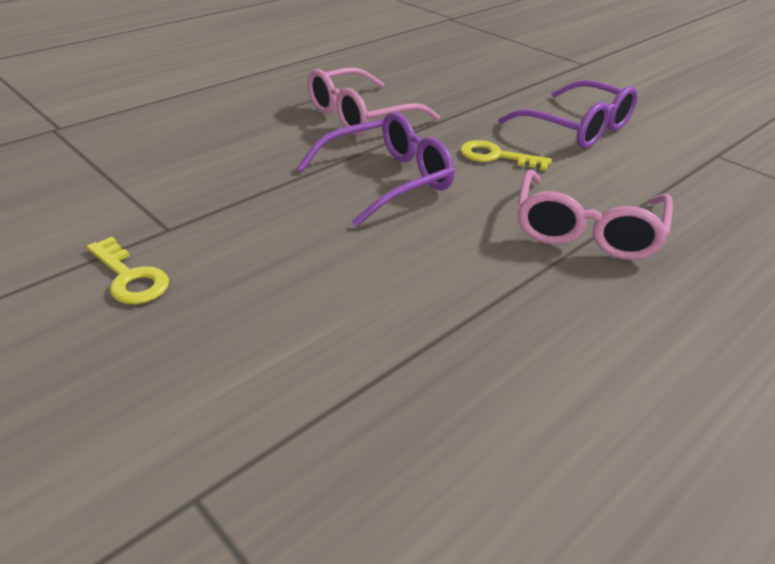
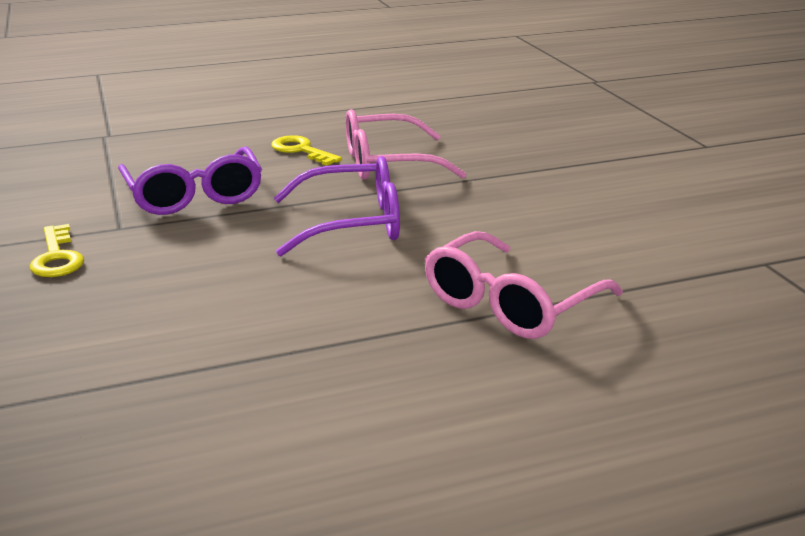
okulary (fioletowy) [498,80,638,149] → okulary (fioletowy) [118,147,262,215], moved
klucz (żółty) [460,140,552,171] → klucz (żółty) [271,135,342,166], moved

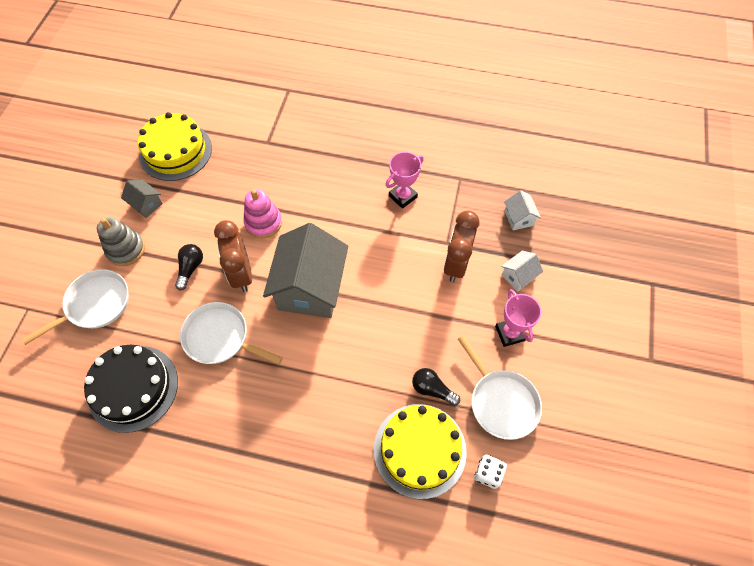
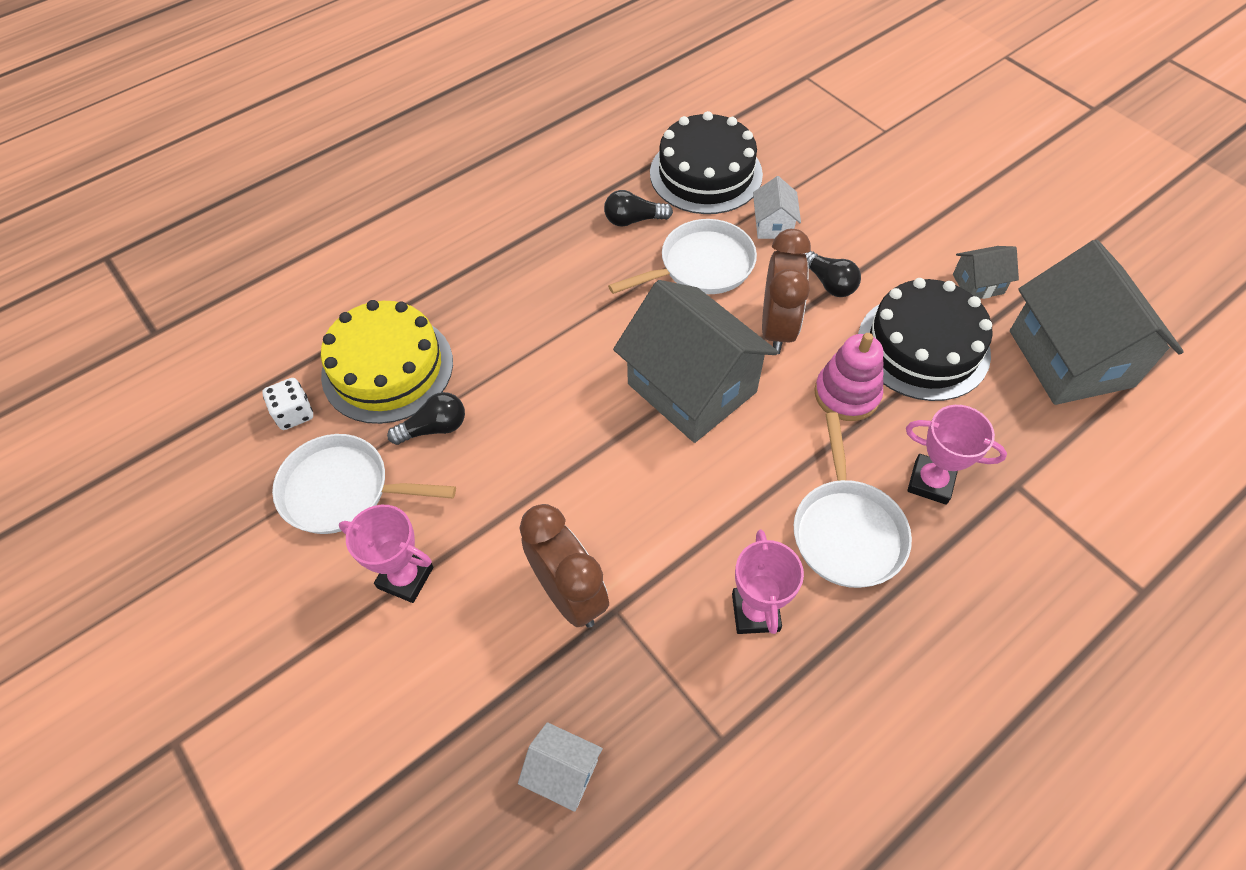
- → żarówka (czarny) [604,190,673,227]
domek (biały) [501,251,543,292] → domek (biały) [753,176,801,239], moved
budzik (brązowy) [214,220,252,292] → budzik (brązowy) [762,229,811,354], 75 degrees clockwise
patelnia (biały) [21,269,129,345] → patelnia (biały) [794,412,912,588], moved
- → tort (czarny) [858,278,993,401]
- → puchar (różowy) [906,405,1007,505]
tort (żółty) [138,112,212,181] → domek (szary) [1010,240,1184,405]
zabawka nakładanka (szary) [97,217,145,266] → -

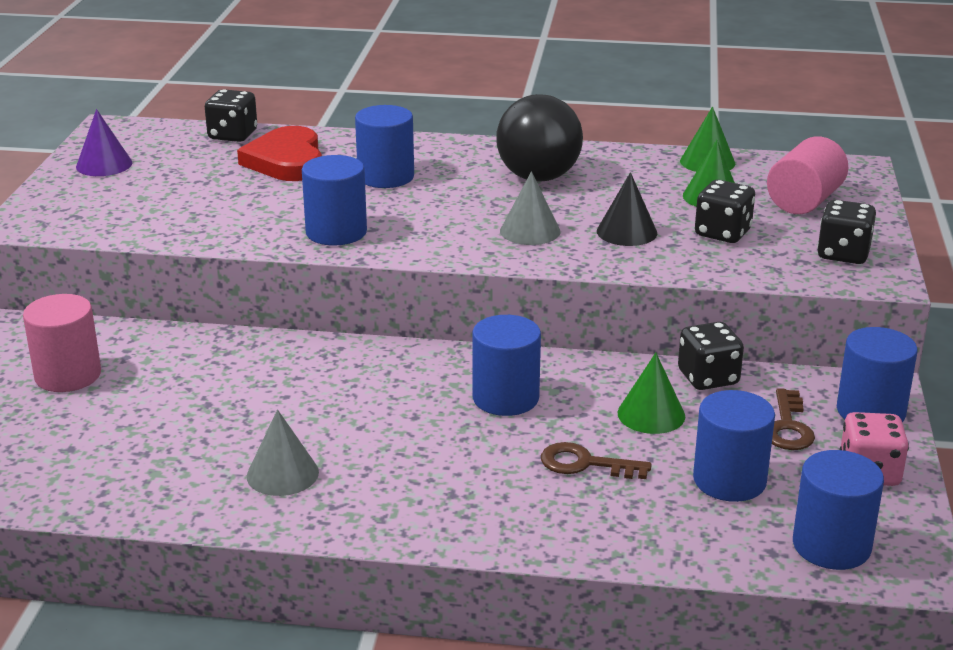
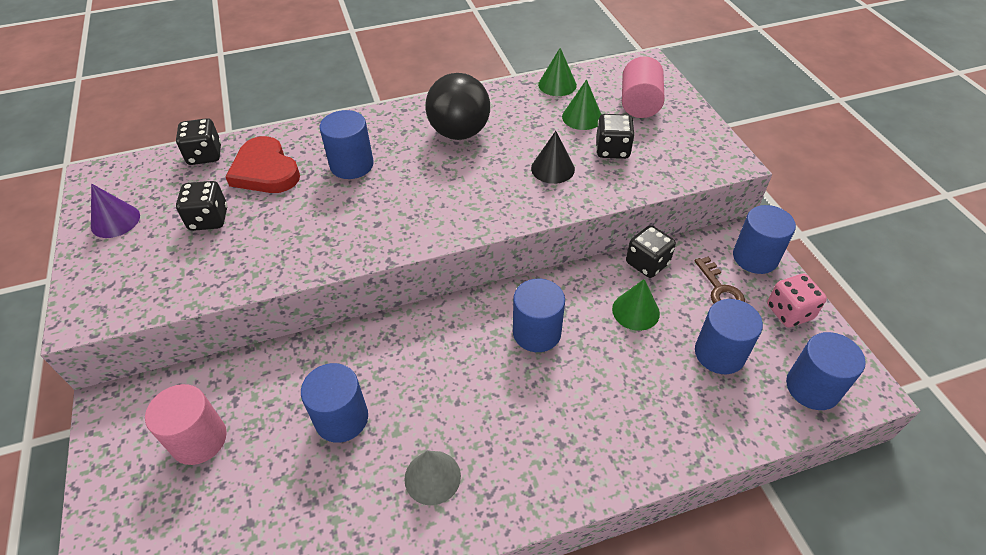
kostka do gry (czarny) [817,200,876,264] → kostka do gry (czarny) [176,181,227,231], moved
walec (niebieski) [302,155,367,245] → walec (niebieski) [301,363,368,443], moved
stożek (szary) [500,171,560,245] → -
klucz (brązowy) [541,442,652,479] → -

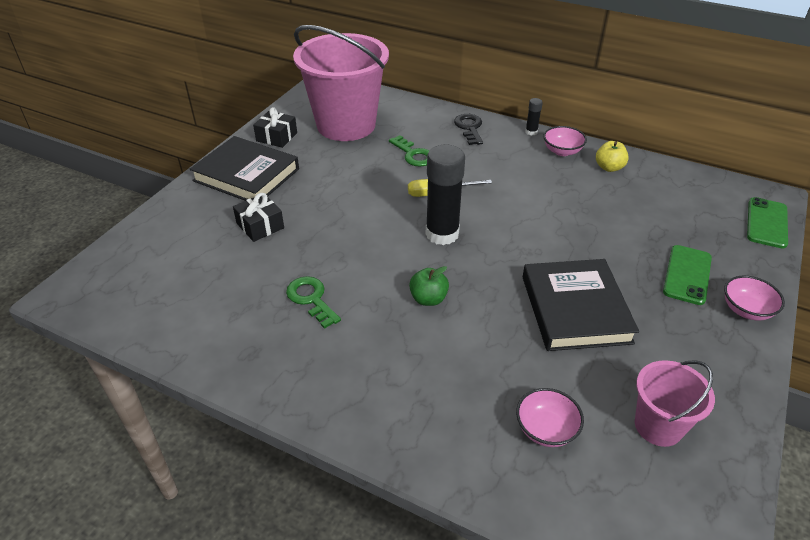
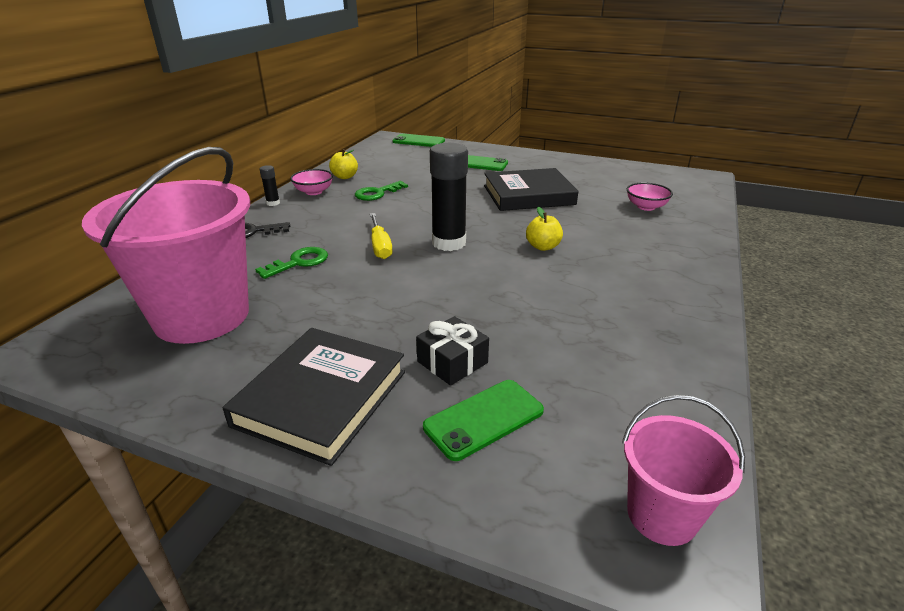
klucz (zielony) [286,276,341,329] → klucz (zielony) [355,181,408,201], moved
- → telefon (zielony) [423,380,544,461]
jabłko (zielony) [409,266,449,306] → jabłko (żółty) [526,207,563,251]
wiadro (różowy) [635,360,715,447] → wiadro (różowy) [622,395,745,546], moved
prezent (czarny) [253,107,297,148] → -
miska (różowy) [724,276,785,321] → -

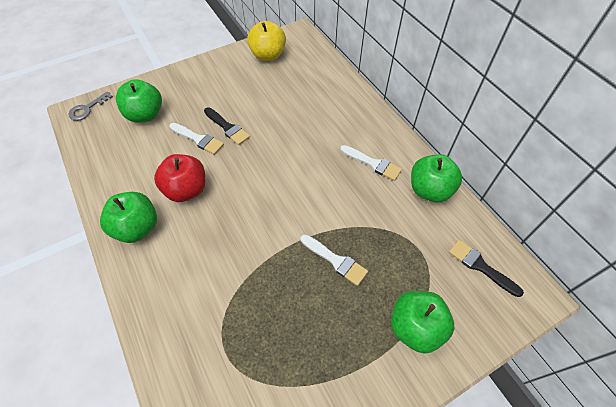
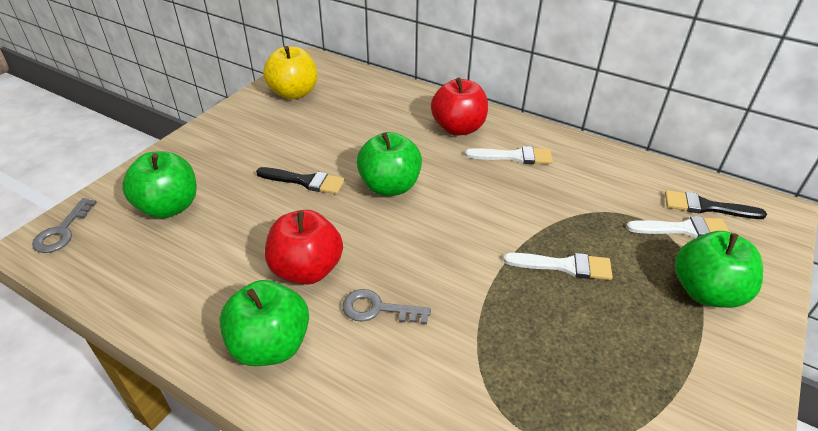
- → klucz (szary) [342,289,431,324]
jabłko (zielony) [411,154,462,202] → jabłko (zielony) [357,132,422,196], moved
- → jabłko (czerwony) [431,78,488,136]
pędzel (biały) [169,123,224,155] → pędzel (biały) [626,216,729,238], moved

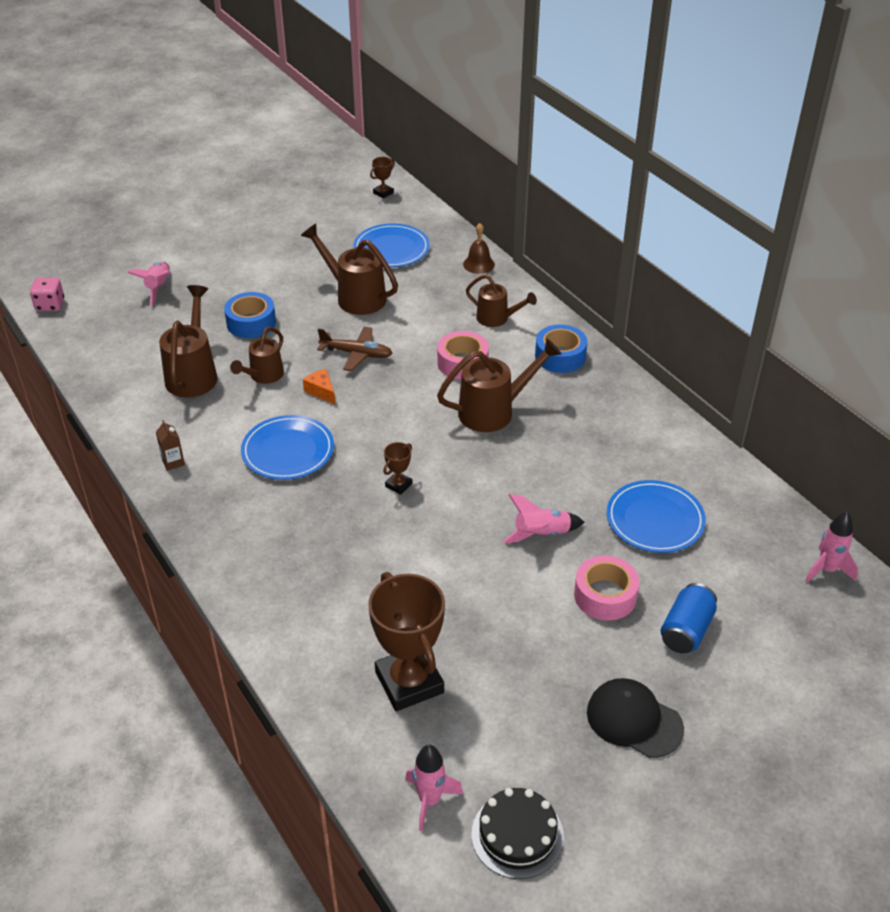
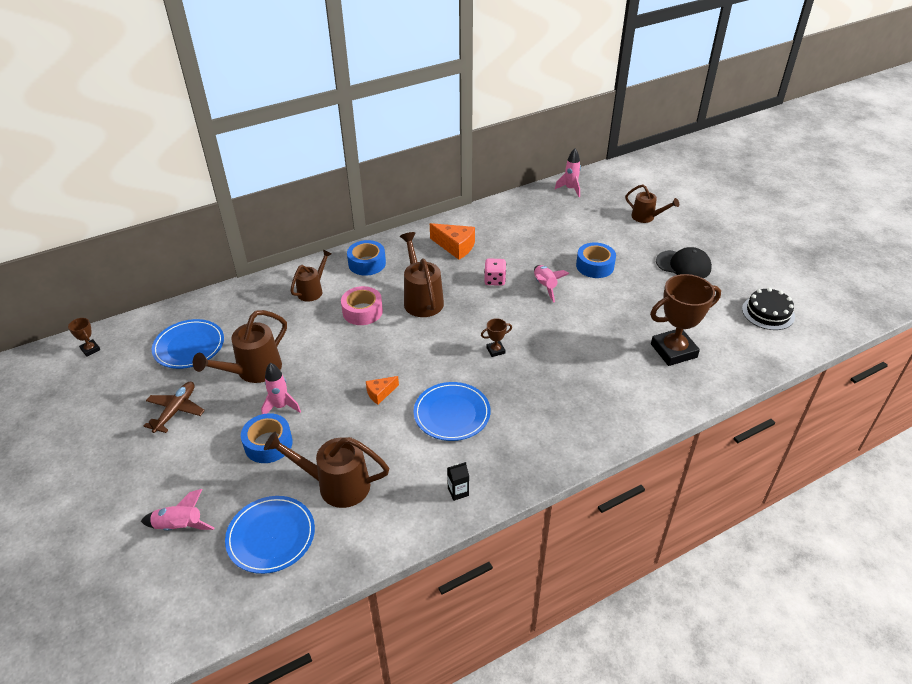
samolot (brązowy) [317,327,392,371] → samolot (brązowy) [144,382,205,433], moved
talerz (niebieski) [607,480,706,553] → talerz (niebieski) [225,496,315,574], moved
rakieta (różowy) [405,744,463,831] → rakieta (różowy) [261,363,301,414], moved
- → ser (pomarańczowy) [430,223,475,260]
karton mleka (brązowy) [156,420,185,471] → karton mleka (czarny) [447,462,469,501]
puchar (brązowy) [383,442,412,495] → puchar (brązowy) [481,318,512,357], 60 degrees counterclockwise
kostka do gry (różowy) [30,278,64,311] → kostka do gry (różowy) [484,258,506,286], moved
taśma klejąca (różowy) [574,555,639,621] → taśma klejąca (niebieski) [576,242,616,278]
konewka (brązowy) [230,327,284,384] → konewka (brązowy) [625,185,679,223], moved
czapka (czarny) [587,678,684,758] → czapka (czarny) [656,247,712,278], 105 degrees counterclockwise
dzwonek (brązowy) [463,223,495,274] → -
puszka (niebieski) [661,583,717,654] → -

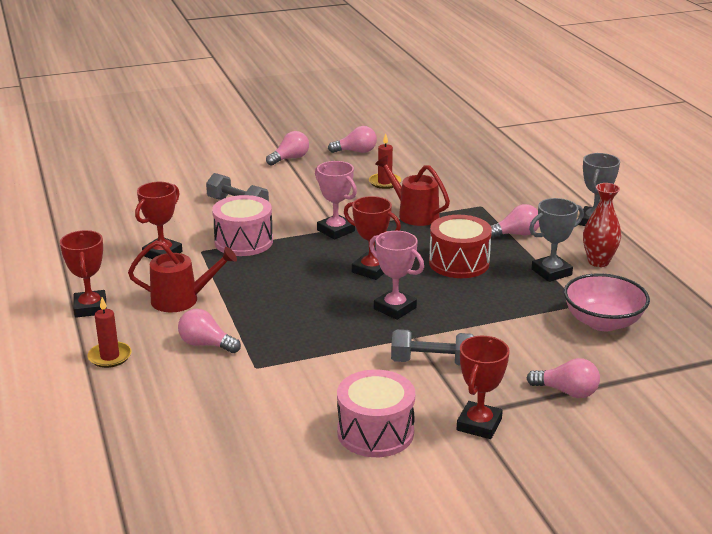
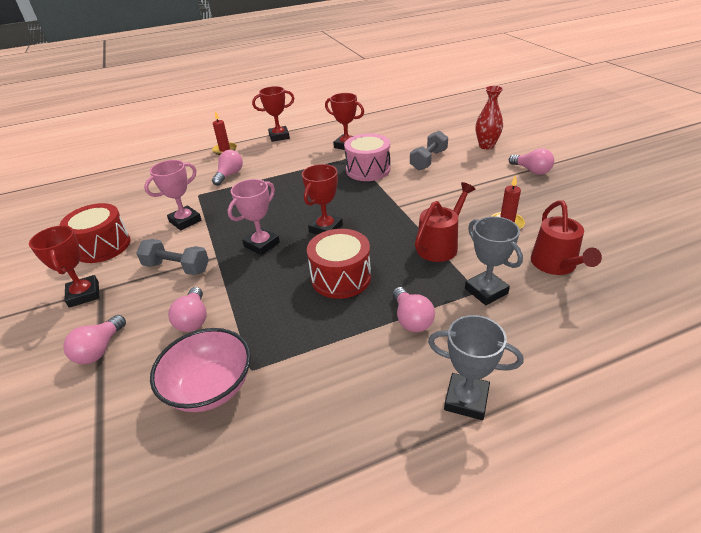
puchar (czerwony) [456,336,510,439] → puchar (czerwony) [29,225,99,308], 45 degrees clockwise
bęben (różowy) [337,370,415,457] → bęben (czerwony) [59,203,131,263]
hantel (szary) [391,329,474,366] → hantel (szary) [136,239,209,275], 75 degrees counterclockwise
puchar (różowy) [315,161,357,240] → puchar (różowy) [144,160,201,231], moved
żarówka (różowy) [328,126,377,153] → żarówka (różowy) [168,287,207,332], moved
puchar (szary) [529,198,584,282] → puchar (szary) [465,216,523,305], moved
wazon (czerwony) [583,183,621,267] → wazon (czerwony) [476,85,503,150], moved
konewka (czerwony) [128,241,237,312] → konewka (czerwony) [531,201,602,275], moved

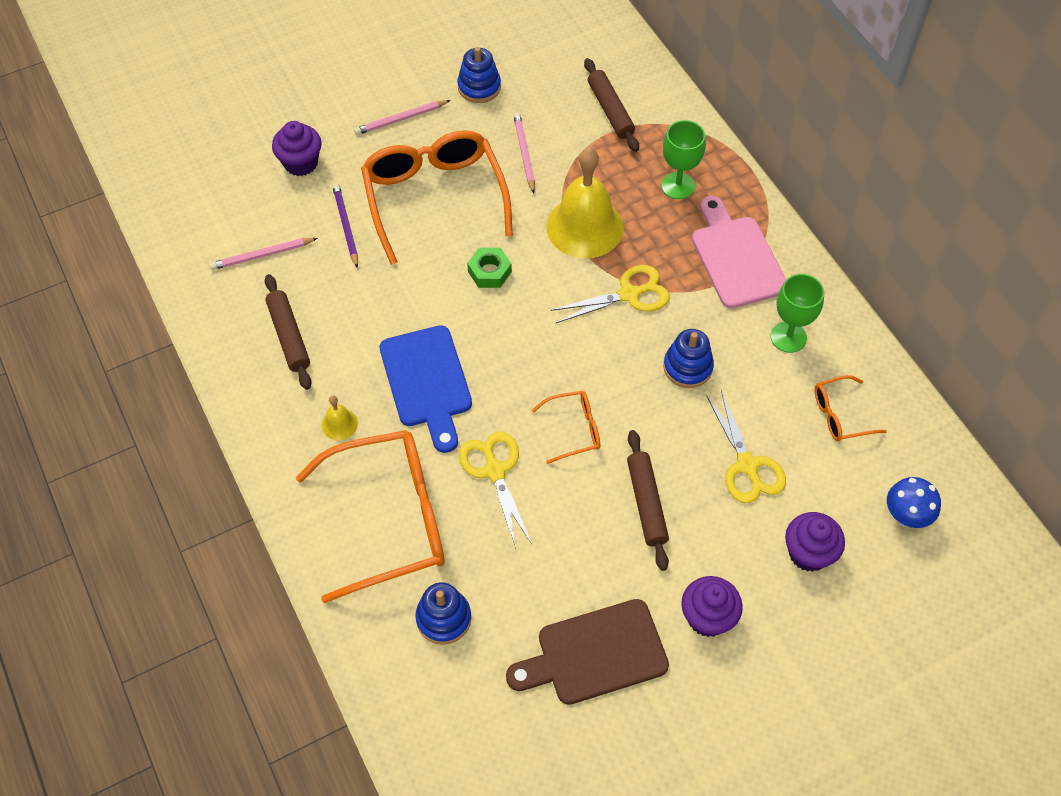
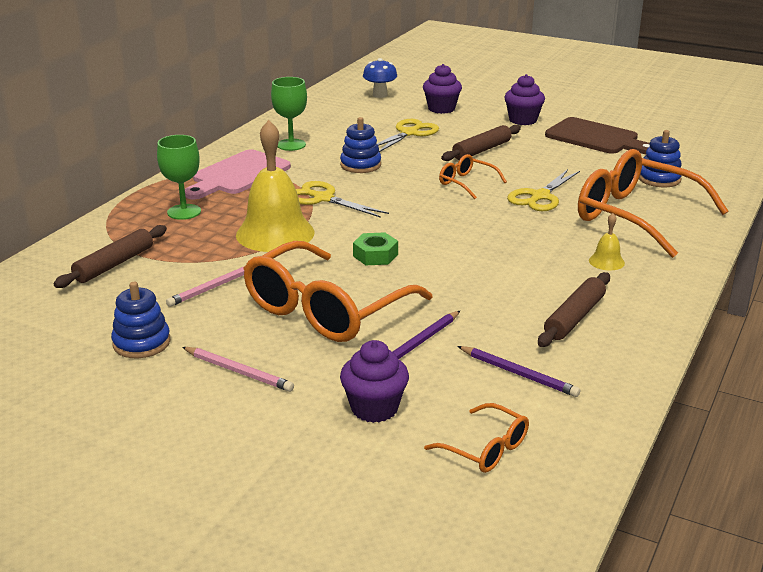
okulary (pomarańczowy) [814,375,887,441] → okulary (pomarańczowy) [424,403,529,473], moved
ołówek (różowy) [210,238,318,270] → ołówek (fioletowy) [457,346,580,397]
deska do krojenia (niebieski) [380,325,472,453] → -

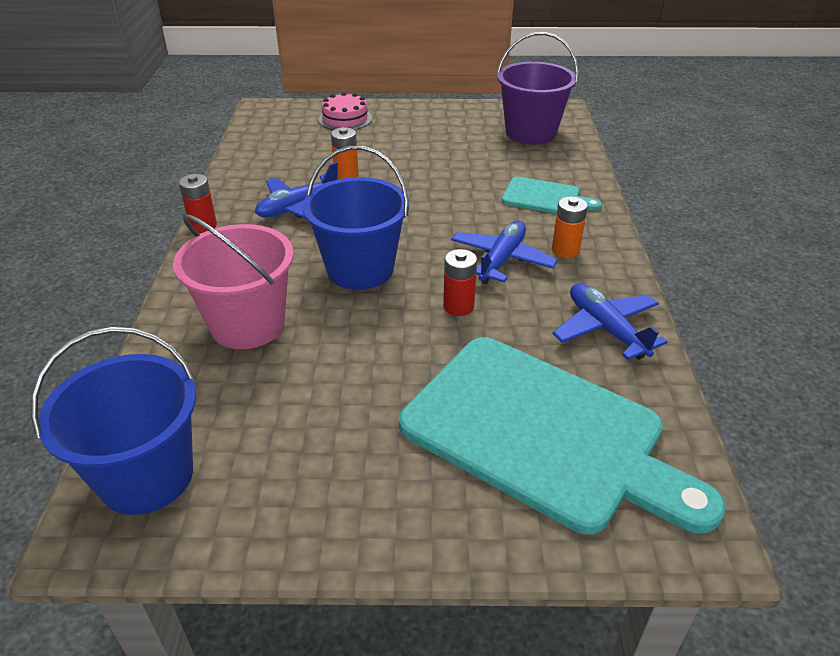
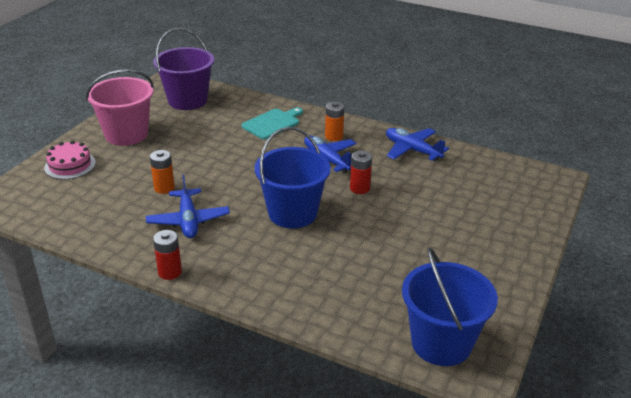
wiadro (różowy) [173,214,294,349] → wiadro (różowy) [86,69,154,146], moved
samolot (niebieski) [552,283,668,360] → samolot (niebieski) [386,128,449,161], 45 degrees clockwise
deska do krojenia (turkusowy) [399,337,726,534] → -

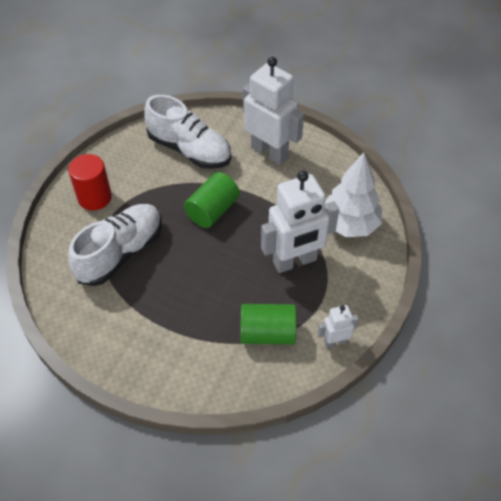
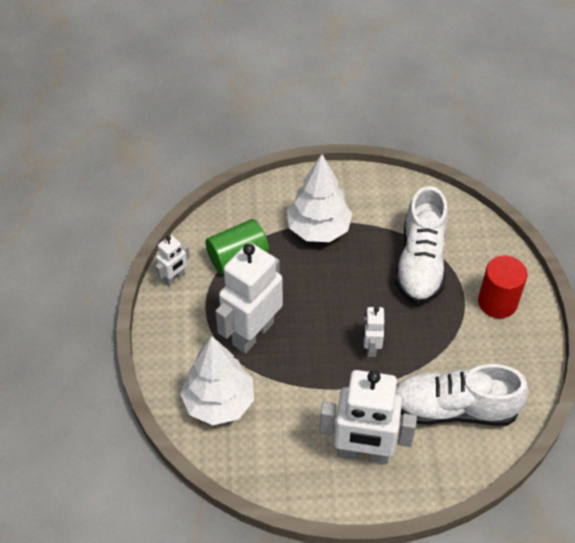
- → drzewko (biały) [287,154,353,242]
walec (zielony) [184,172,240,228] → robot (biały) [363,307,384,357]

